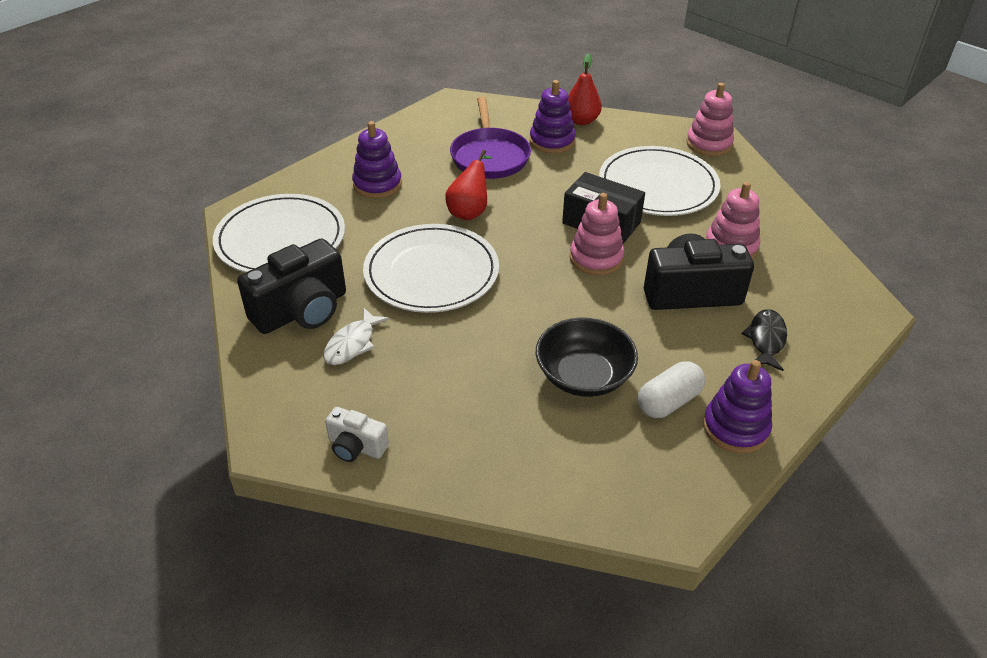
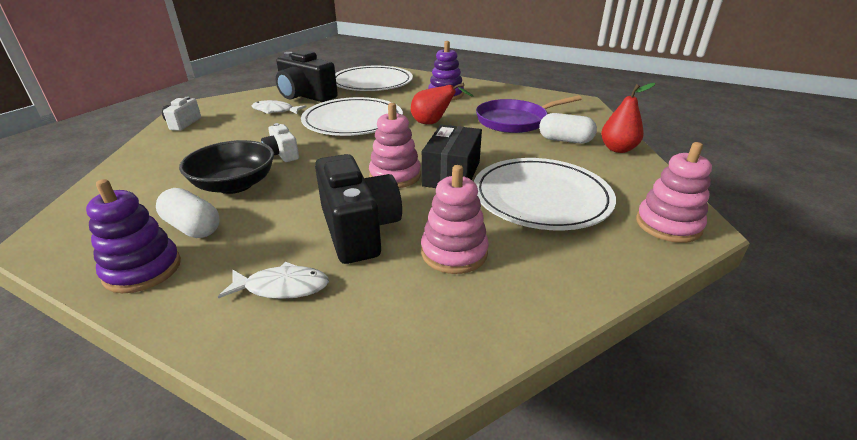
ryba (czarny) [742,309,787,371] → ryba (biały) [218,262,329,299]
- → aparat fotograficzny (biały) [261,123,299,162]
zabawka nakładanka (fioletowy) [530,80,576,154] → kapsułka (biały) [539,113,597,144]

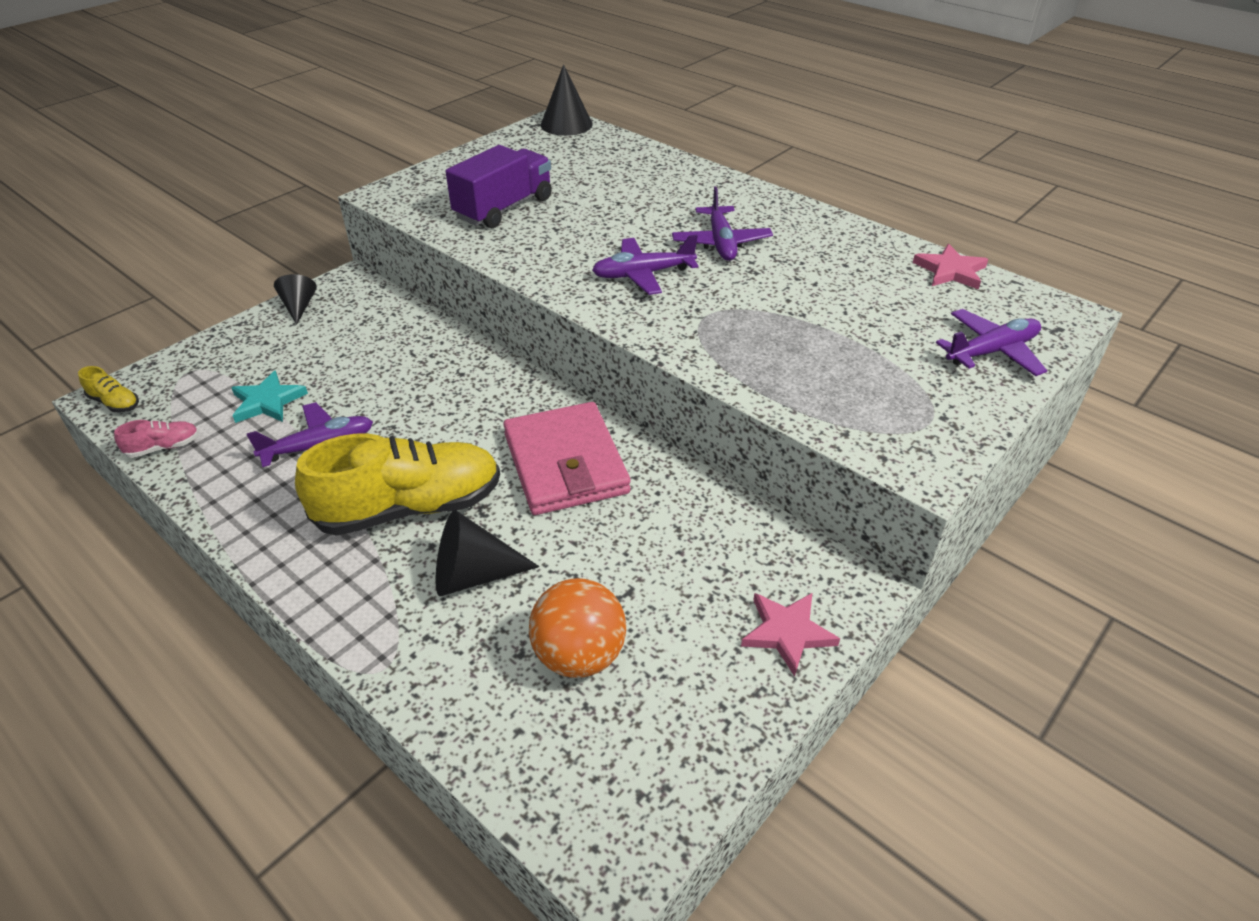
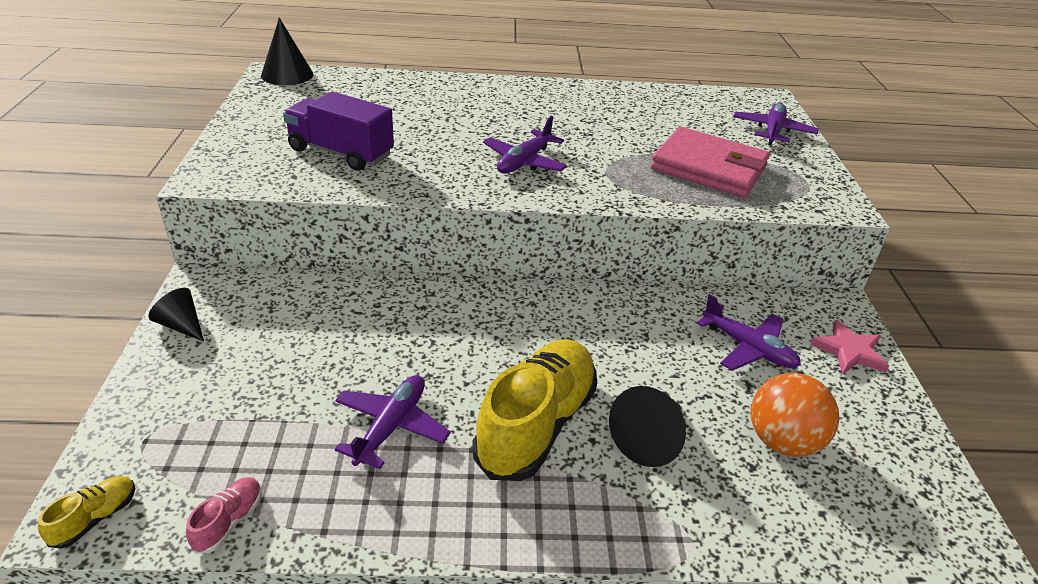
but (żółty) [78,366,139,412] → but (żółty) [38,476,136,549], 45 degrees counterclockwise
ciężarówka (fioletowy) [445,145,552,228] → ciężarówka (fioletowy) [283,92,394,171], 60 degrees counterclockwise
portfel (różowy) [503,402,631,515] → portfel (różowy) [651,127,770,197], moved
samolot (fioletowy) [672,186,773,261] → samolot (fioletowy) [697,294,801,371], moved
gwiazda (turkusowy) [231,370,308,423] → -
gwiazda (różowy) [913,244,988,289] → -

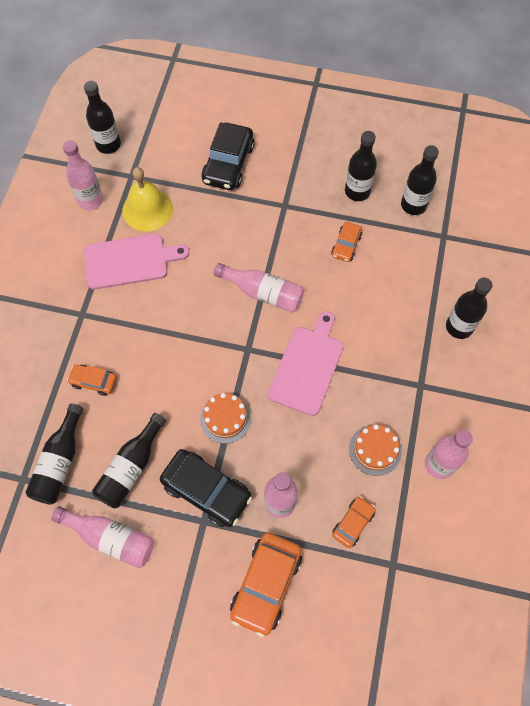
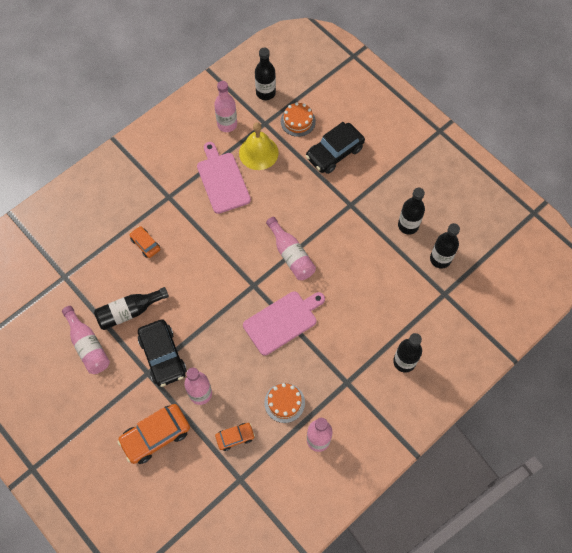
deska do krojenia (różowy) [84,234,189,289] → deska do krojenia (różowy) [197,142,251,214], 135 degrees counterclockwise
tort (pomarańczowy) [200,393,251,444] → tort (pomarańczowy) [281,102,316,137], moved
butelka (czarny) [25,403,83,505] → -
samochód (pomarańczowy) [331,222,362,262] → -

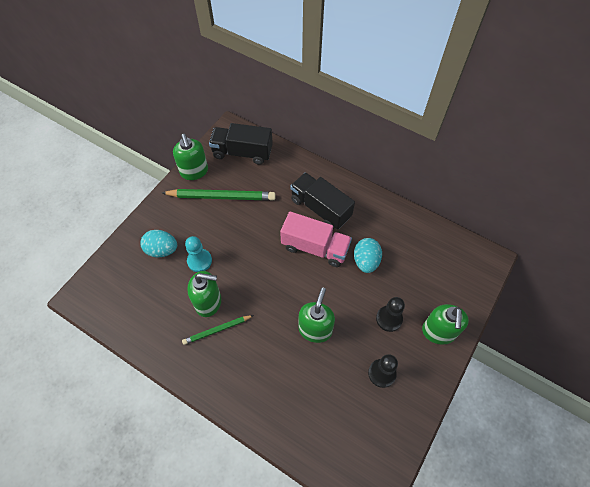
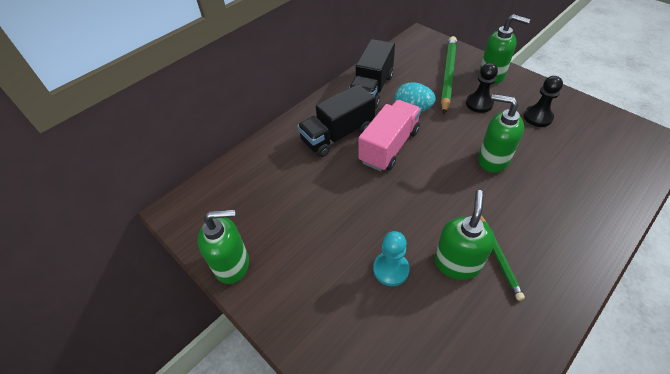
ciężarówka (czarny) [209,123,273,165] → ciężarówka (czarny) [349,39,395,109], moved
ołówek (zielony) [162,189,276,201] → ołówek (zielony) [441,36,457,114], moved
jajko (turkusowy) [141,230,177,258] → -

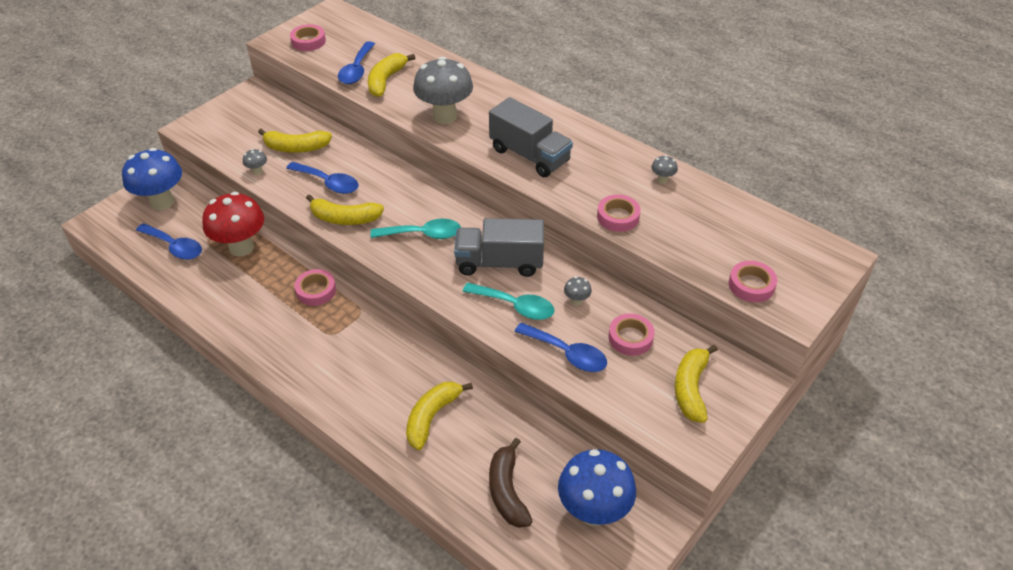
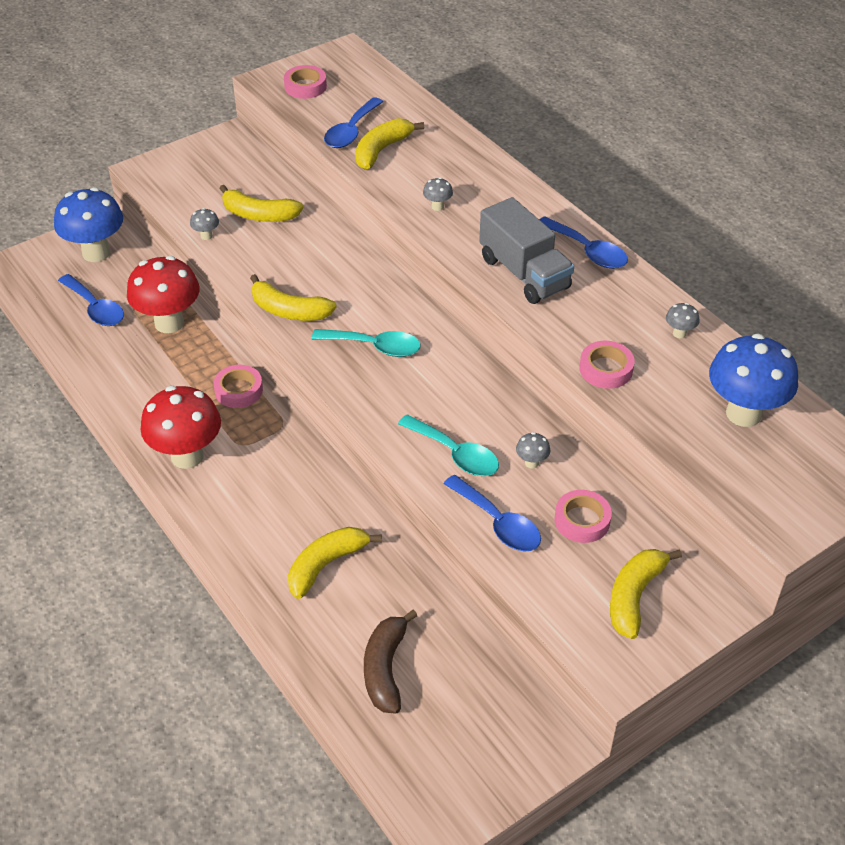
- → grzyb (czerwony) [140,386,221,469]
grzyb (szary) [413,57,473,124] → grzyb (szary) [423,177,453,211], x0.41
łyżka (niebieski) [286,162,359,194] → łyżka (niebieski) [539,216,628,269], moved
grzyb (niebieski) [558,449,636,526] → grzyb (niebieski) [709,334,798,427], moved
ciężarówka (szary) [454,218,544,277] → -
taśma klejąca (różowy) [729,261,777,303] → -

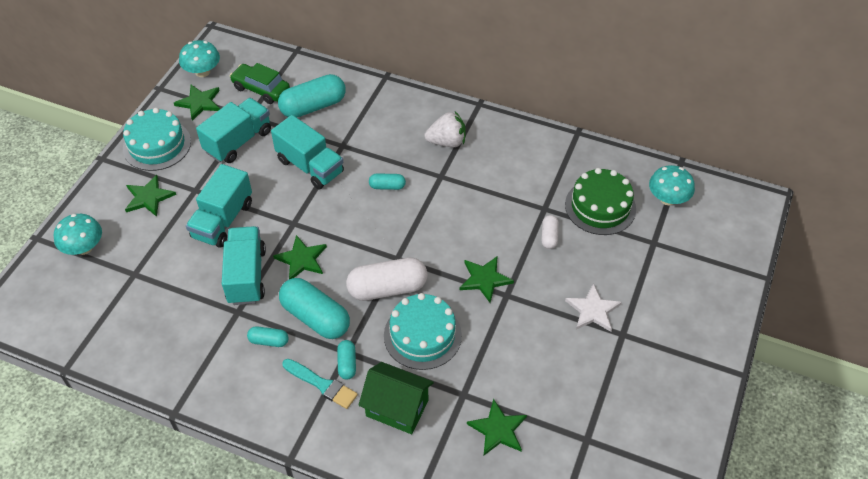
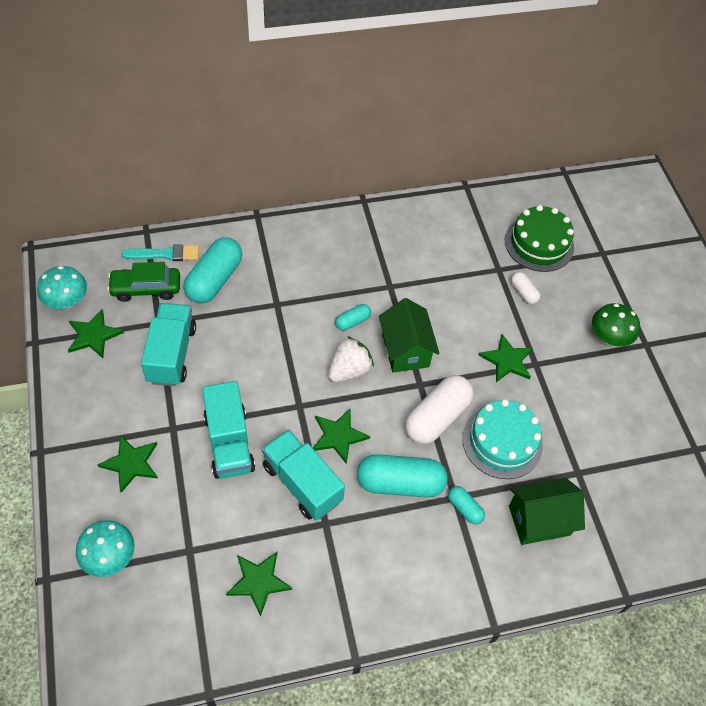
pędzel (turkusowy) [282,359,358,409] → pędzel (turkusowy) [121,244,199,261], moved
gwiazda (zielony) [467,399,527,455] → gwiazda (zielony) [226,552,292,617], moved
truskawka (biały) [424,112,466,147] → truskawka (biały) [328,336,374,382], moved
- → domek (zielony) [379,298,439,373]
gwiazda (biały) [565,283,622,332] → grzyb (zielony) [592,303,640,347]
tort (turkusowy) [123,108,191,171] → -
kapsułka (turkusowy) [247,326,289,347] → -
ciężarówka (turkusowy) [271,115,344,189] → -
grzyb (turkusowy) [649,165,695,205] → -

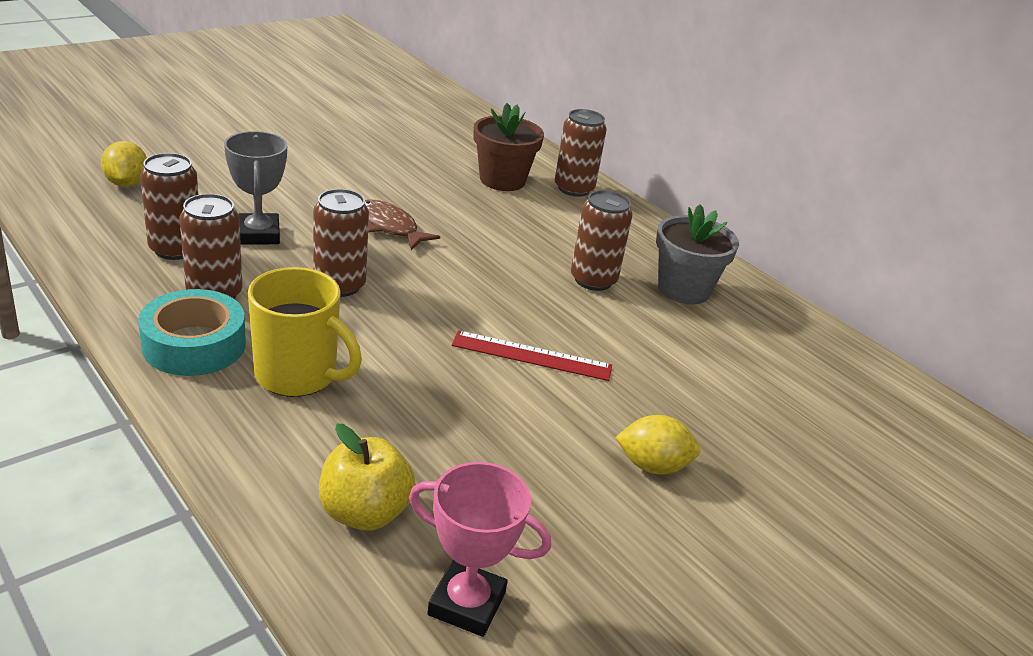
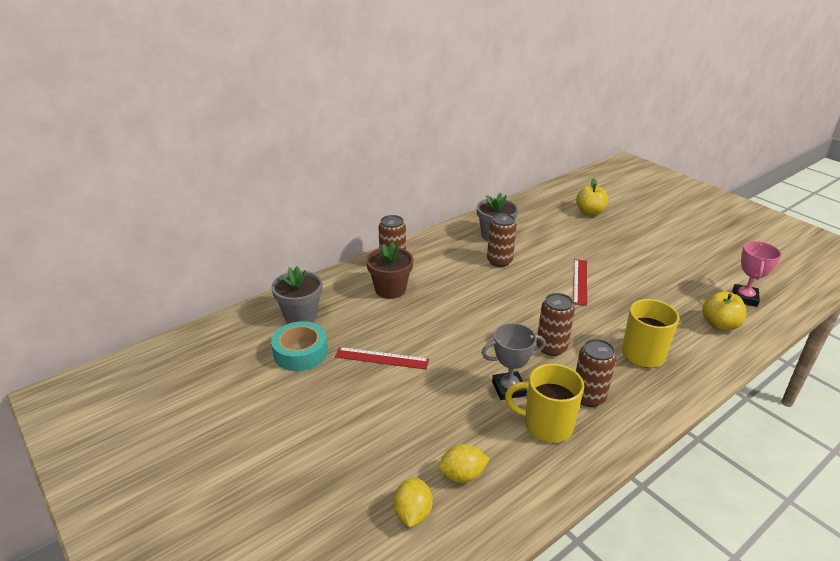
- → doniczka (szary) [271,266,322,323]
taśma klejąca (turkusowy) [138,289,246,376] → taśma klejąca (turkusowy) [271,321,328,371], moved
- → linijka (czerwony) [335,347,429,370]
cytryna (żółty) [615,415,700,475] → cytryna (żółty) [393,477,433,527], moved
puszka (brązowy) [140,153,198,260] → kubek (żółty) [505,364,584,443]
- → jabłko (żółty) [576,179,608,216]
ryba (brązowy) [365,199,440,250] → -

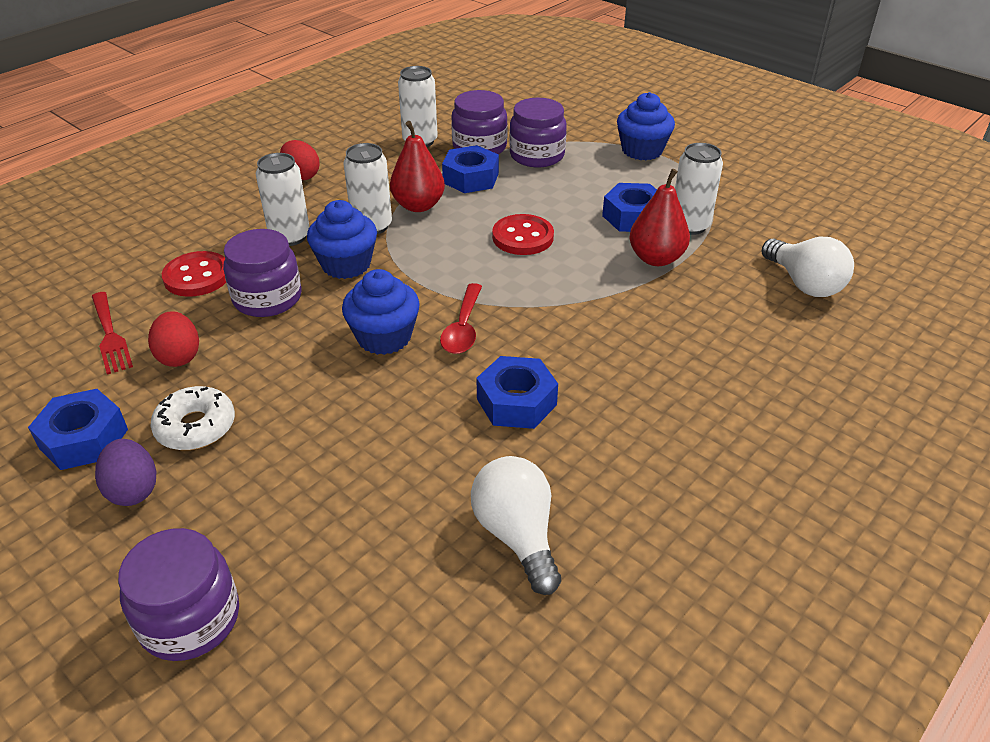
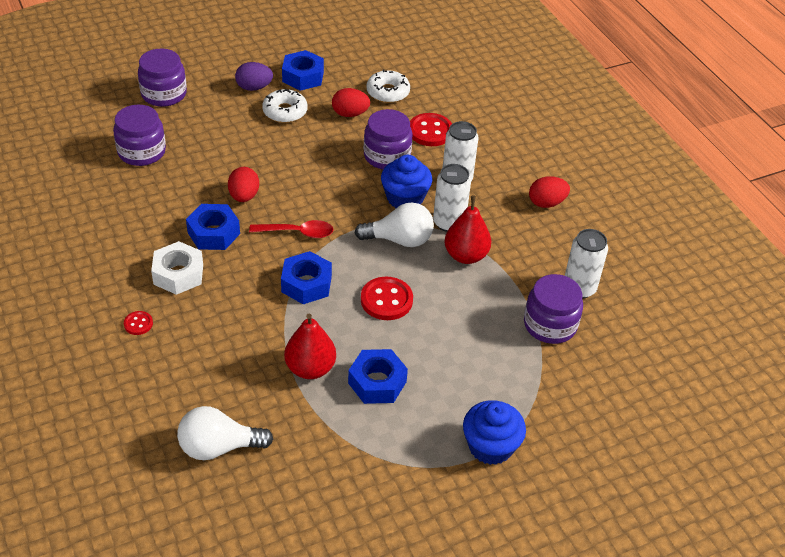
słoik (fioletowy) [509,98,567,167] → słoik (fioletowy) [113,105,166,166], moved
- → guzik (czerwony) [124,311,153,335]
- → nakrętka (biały) [151,241,203,295]
- → jajko (czerwony) [228,167,259,202]
łyżka (czerwony) [440,283,482,354] → łyżka (czerwony) [249,220,333,238], 150 degrees clockwise
nakrętka (niebieski) [442,145,499,193] → nakrętka (niebieski) [281,251,332,304], moved
żarówka (biały) [471,456,561,595] → żarówka (biały) [355,203,434,247], moved
widelec (czerwony) [92,292,133,375] → donut (biały) [366,70,410,103]
muffinka (niebieski) [342,269,420,355] → -
puszka (biały) [675,143,723,235] → -

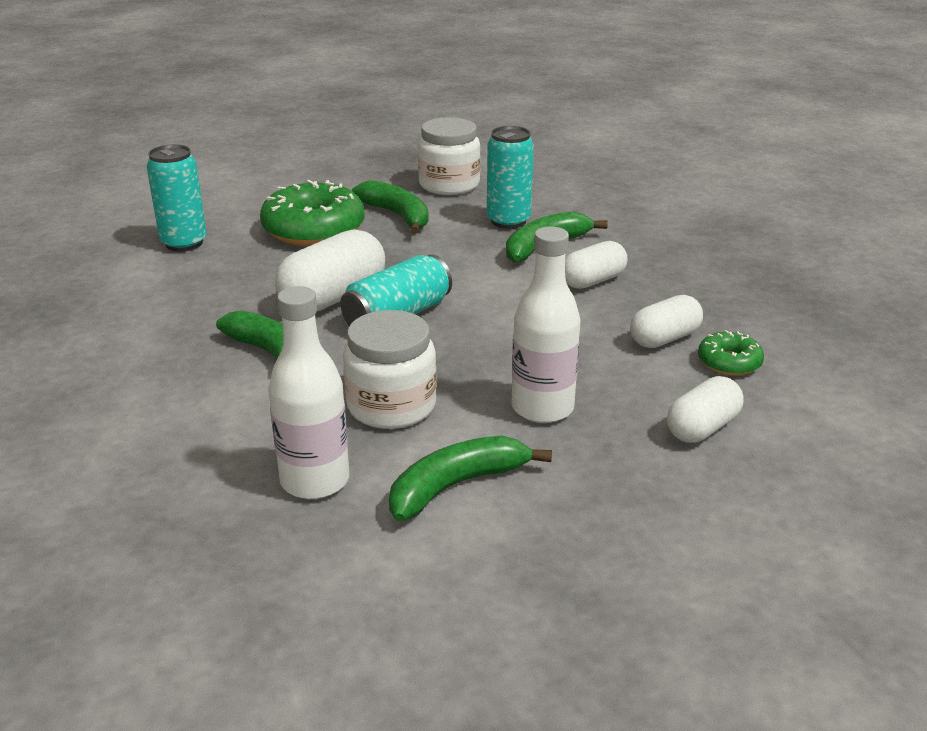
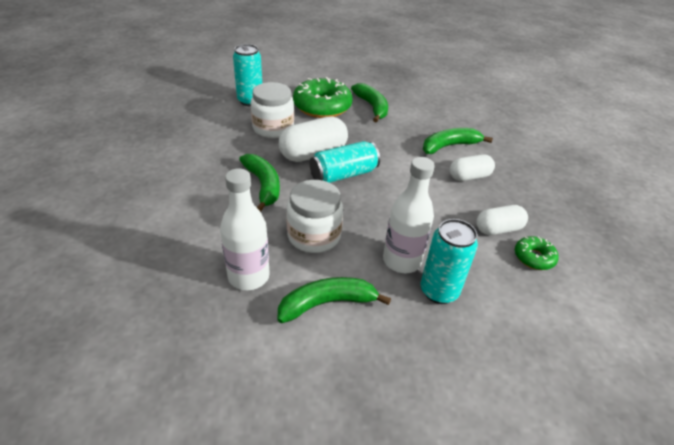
słoik (biały) [418,117,481,195] → słoik (biały) [251,82,294,138], moved
puszka (turkusowy) [487,126,534,229] → puszka (turkusowy) [420,219,478,304], moved
kapsułka (biały) [667,376,744,443] → -

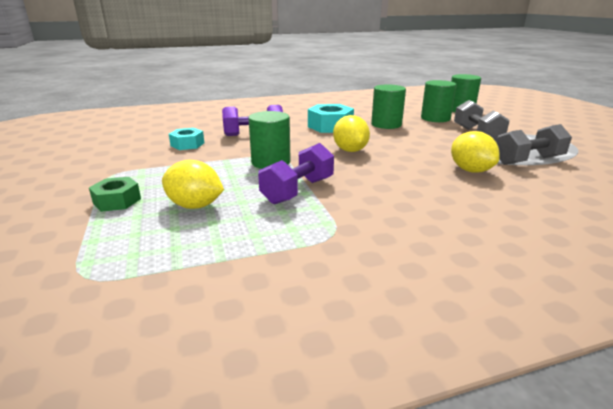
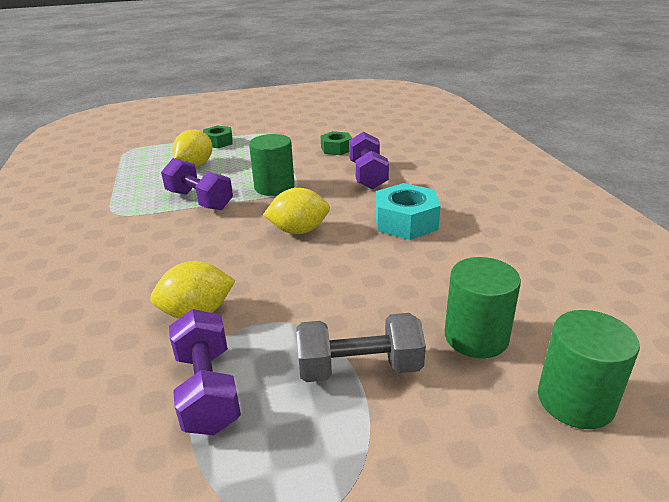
hantel (szary) [496,124,572,165] → hantel (fioletowy) [169,309,241,435]
nakrętka (turkusowy) [169,128,204,150] → nakrętka (zielony) [321,131,352,155]
walec (zielony) [371,84,406,129] → -

